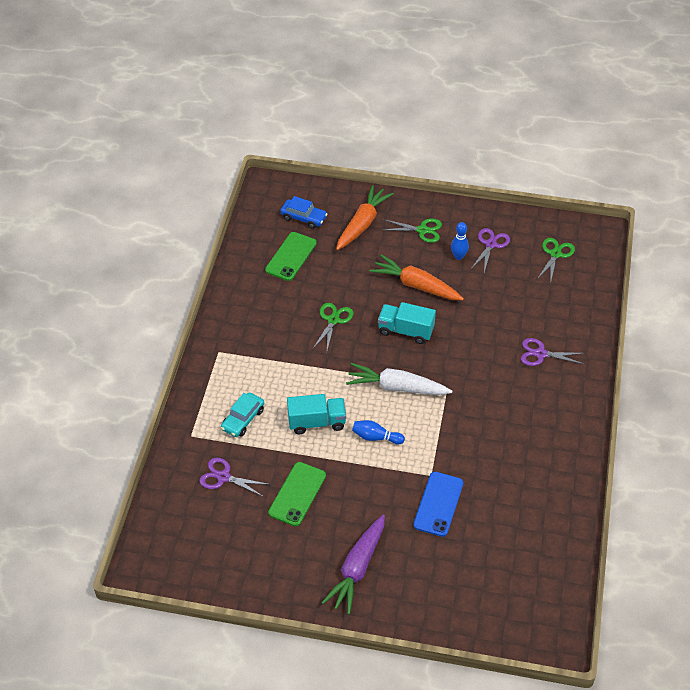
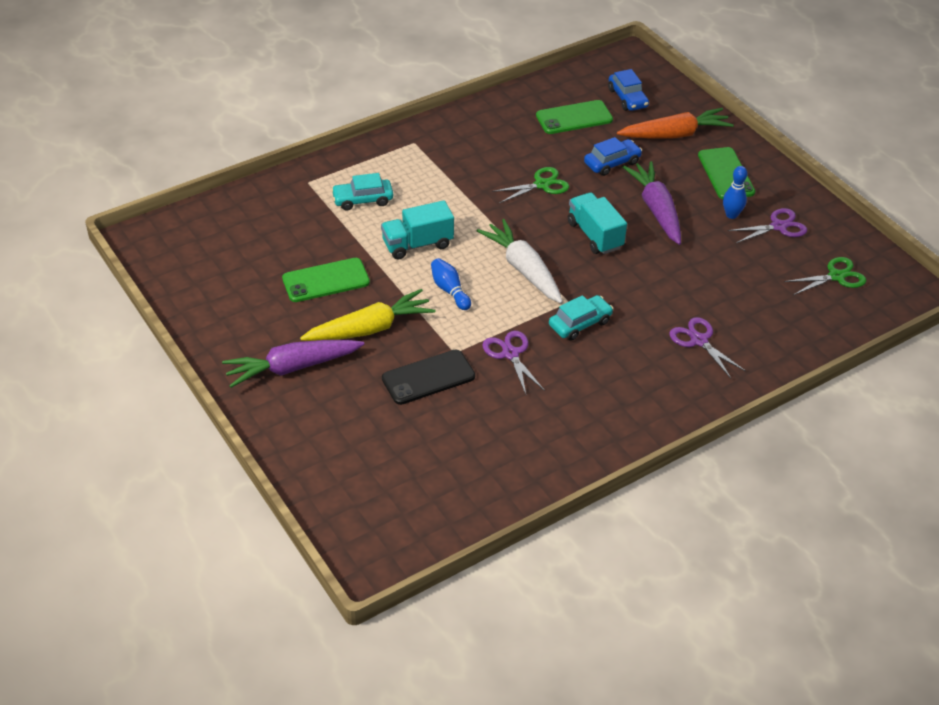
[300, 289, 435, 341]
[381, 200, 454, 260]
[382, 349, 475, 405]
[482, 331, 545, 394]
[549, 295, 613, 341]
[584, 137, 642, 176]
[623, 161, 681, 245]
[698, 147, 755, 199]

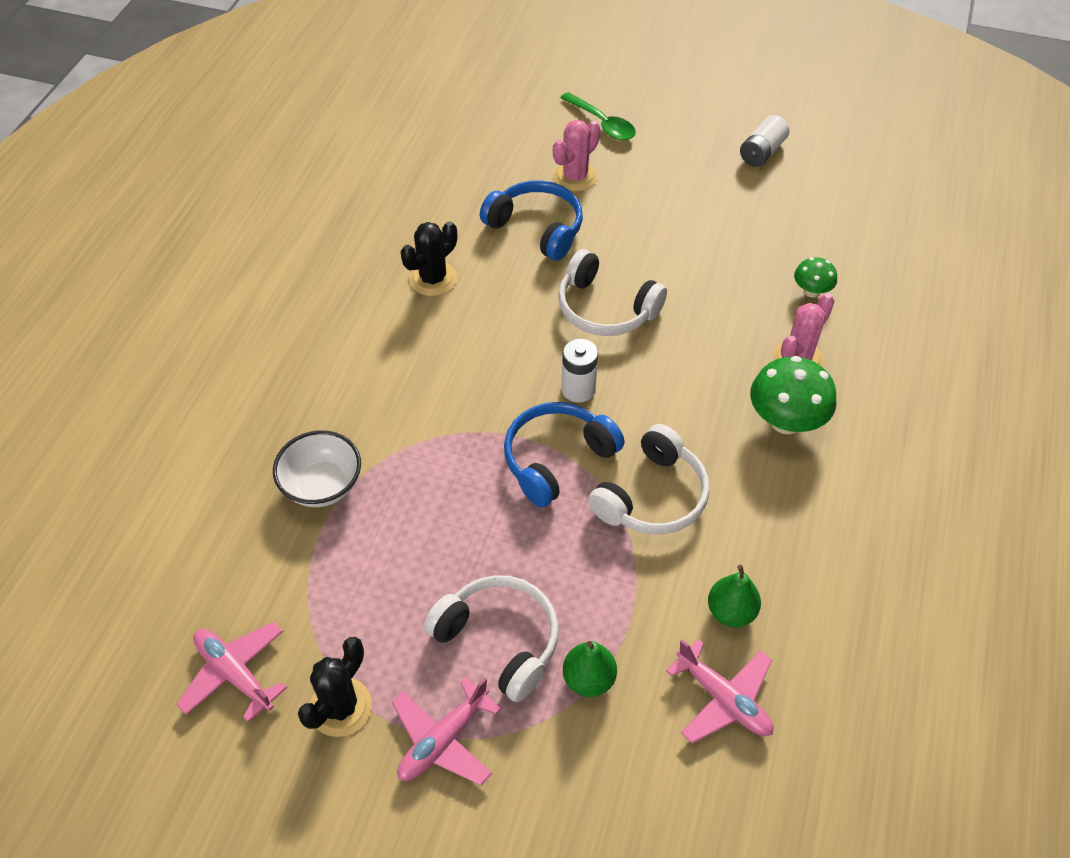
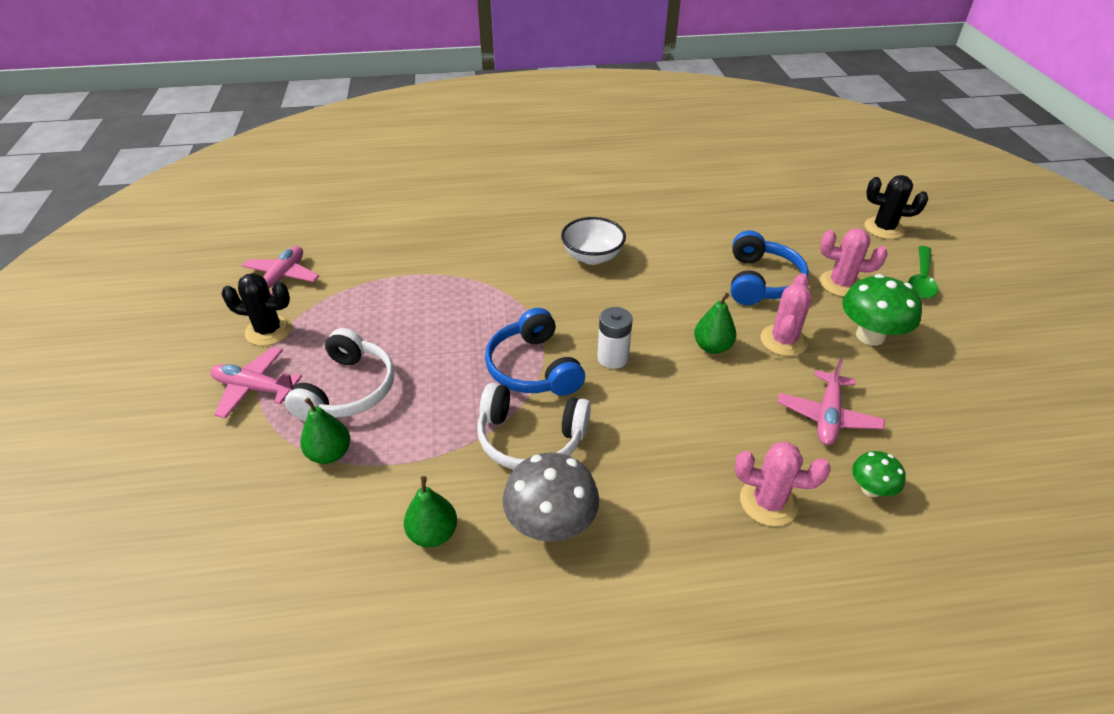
[485, 308, 585, 396]
[503, 453, 599, 542]
[561, 217, 626, 265]
[694, 293, 736, 354]
[760, 273, 812, 356]
[778, 357, 885, 445]
[842, 274, 922, 346]
[864, 175, 928, 239]
[740, 115, 790, 167] (first image)

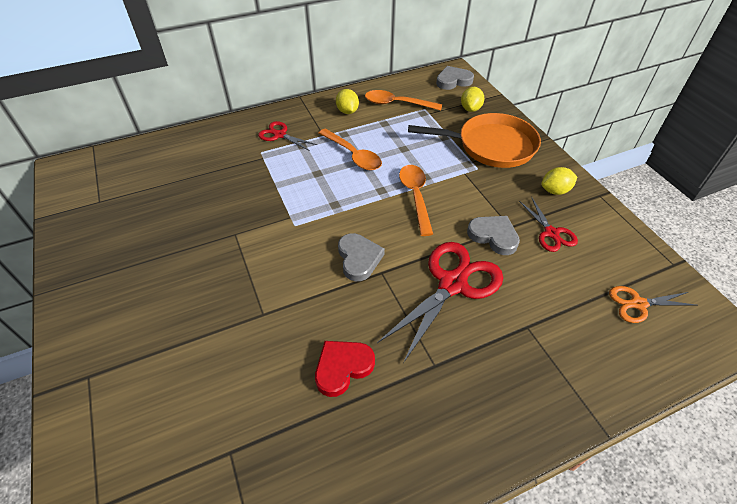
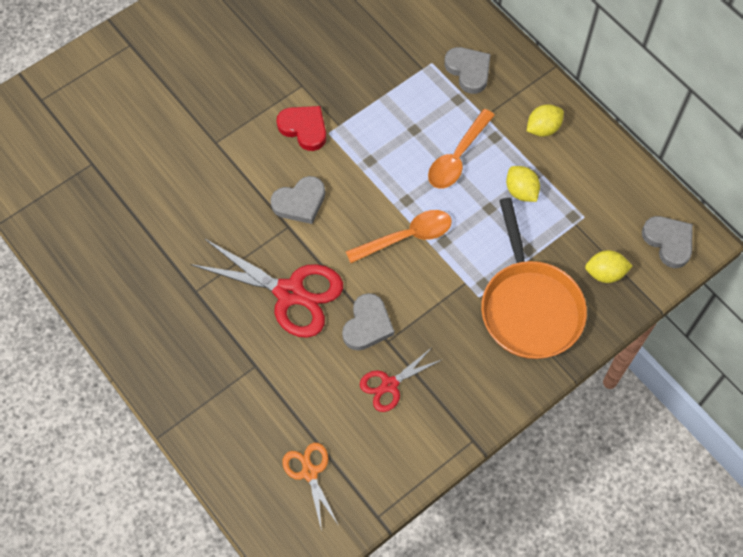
[276, 106, 326, 151]
[444, 47, 491, 94]
[506, 166, 540, 202]
[365, 90, 442, 111] (first image)

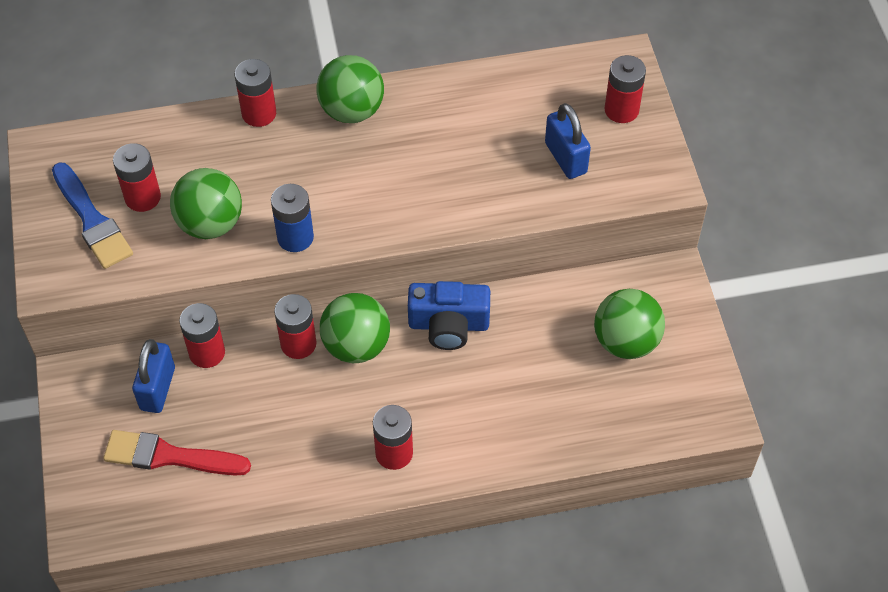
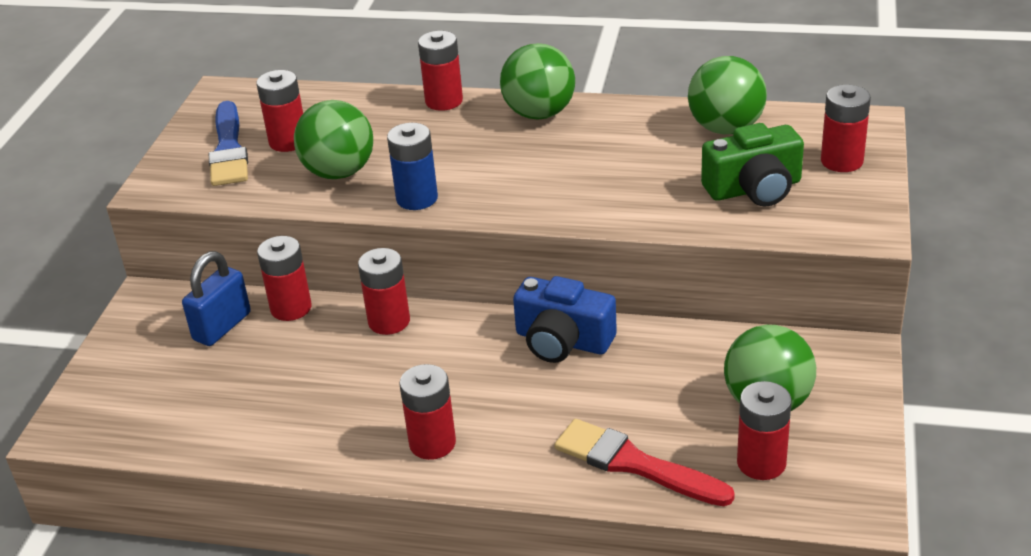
[554, 419, 735, 506]
[688, 56, 767, 134]
[701, 123, 804, 207]
[737, 381, 792, 480]

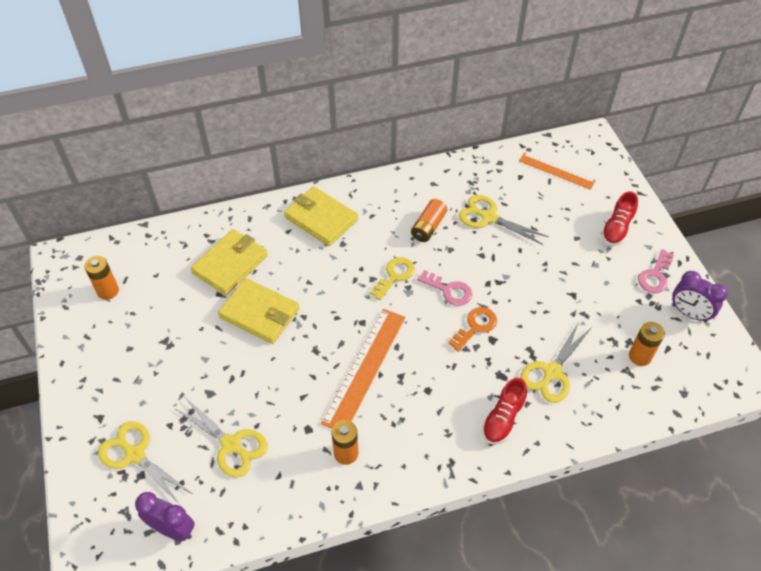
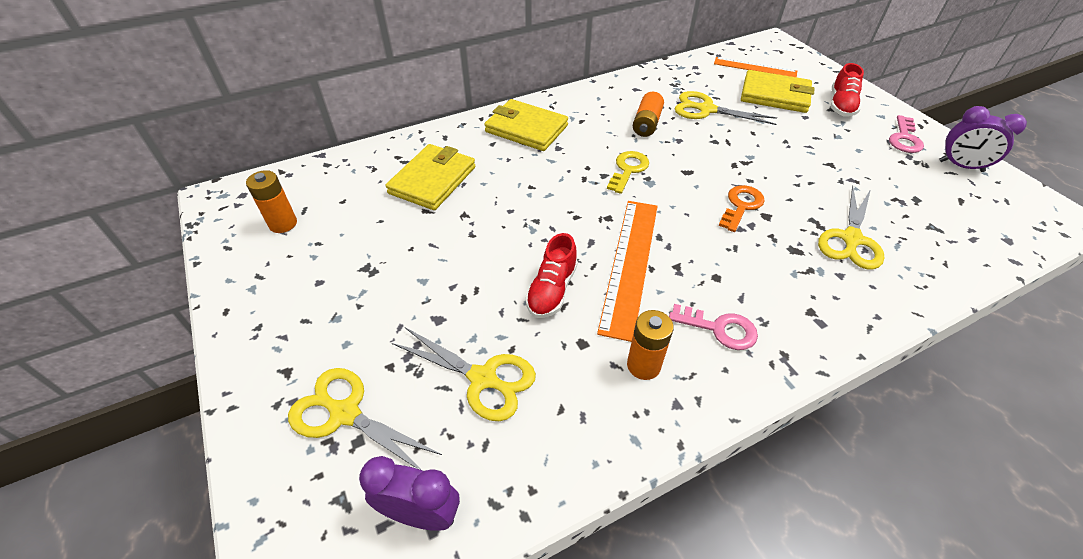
[525, 233, 578, 318]
[669, 304, 758, 350]
[741, 70, 814, 113]
[629, 322, 665, 366] (first image)

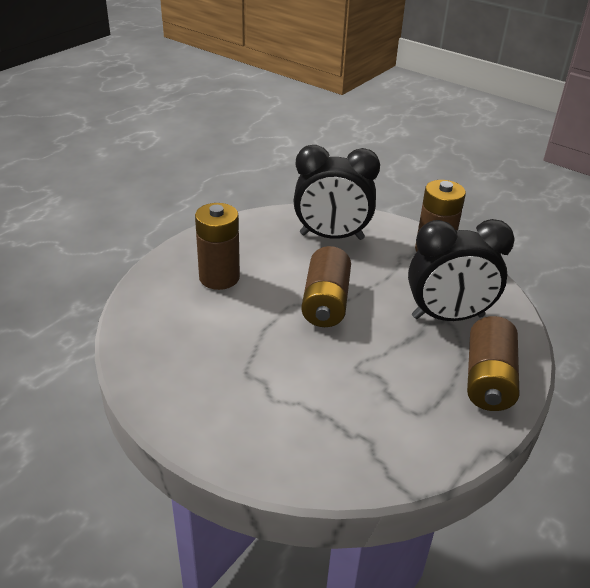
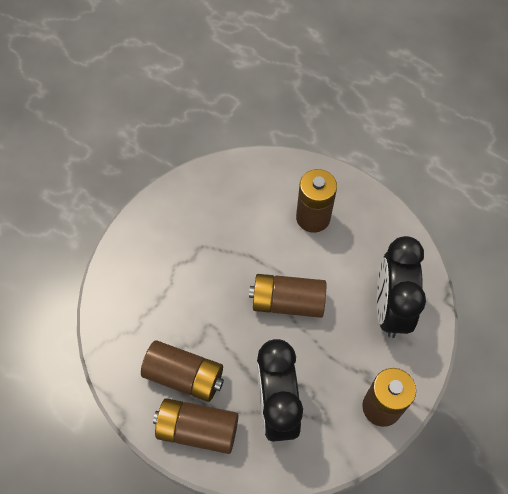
[141, 340, 224, 402]

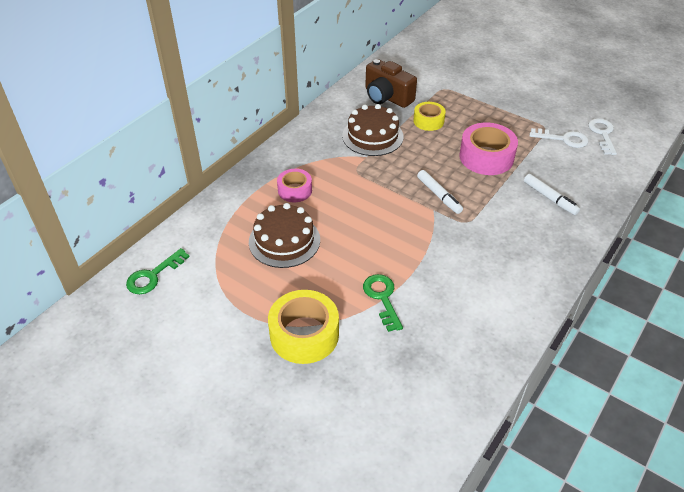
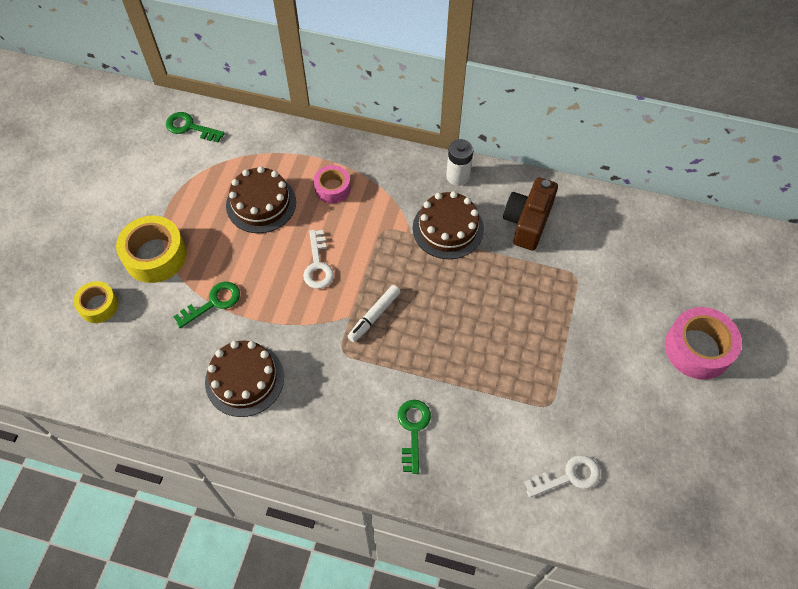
[73, 281, 118, 323]
[205, 341, 284, 417]
[303, 230, 334, 289]
[398, 400, 431, 474]
[446, 139, 473, 186]
[665, 307, 742, 380]

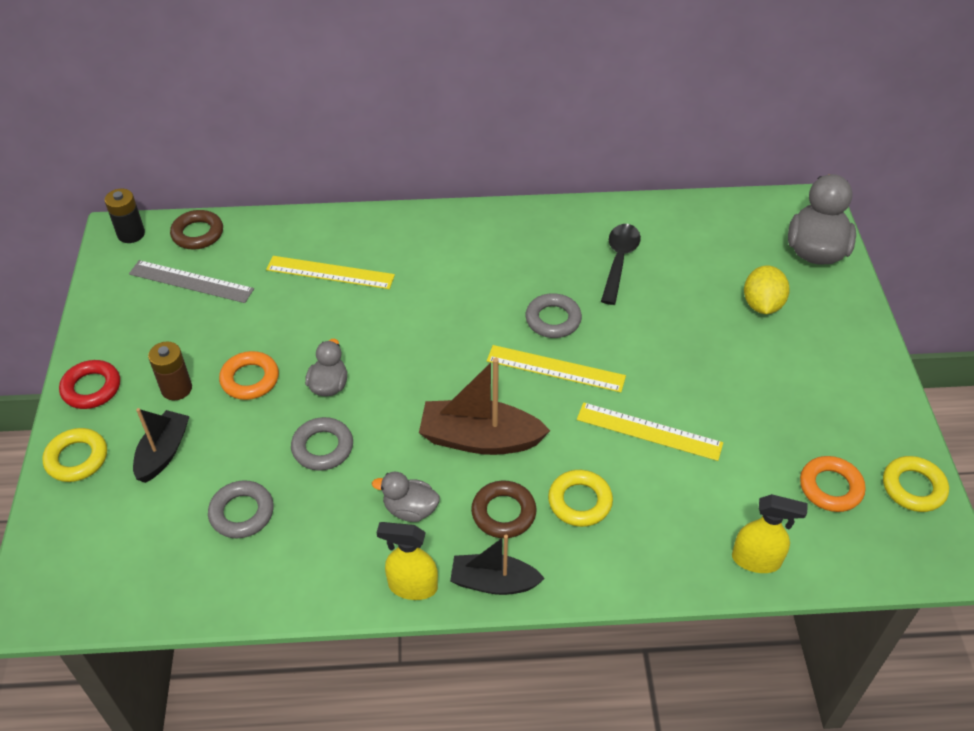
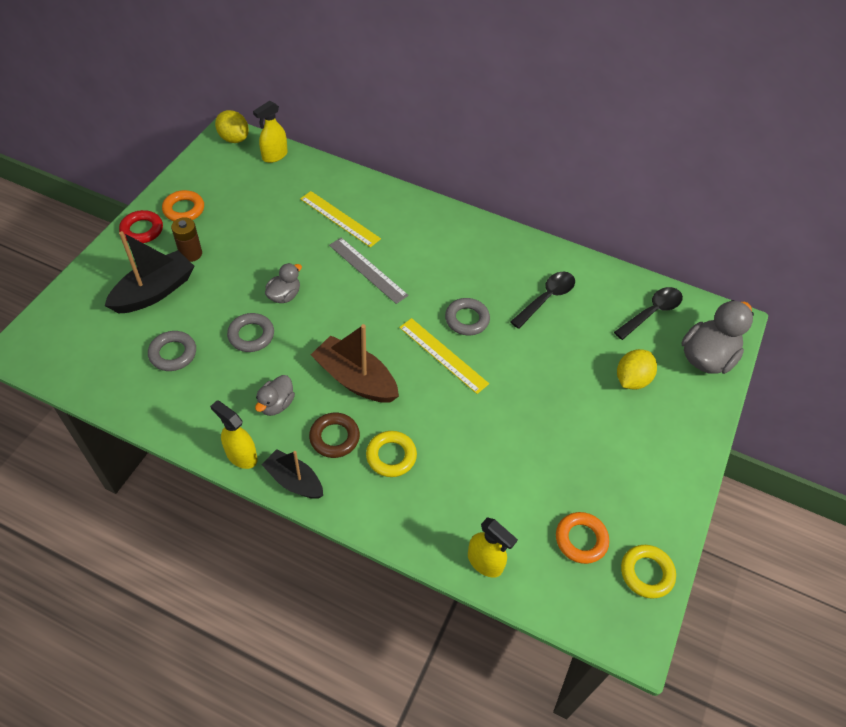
[105, 231, 195, 313]
[162, 190, 204, 221]
[215, 110, 249, 143]
[253, 101, 288, 163]
[255, 375, 295, 416]
[329, 237, 409, 304]
[614, 287, 683, 340]
[42, 428, 107, 482] (first image)
[577, 402, 723, 461] (first image)

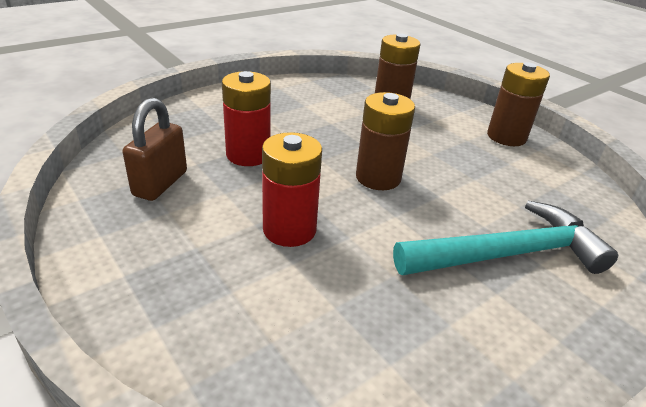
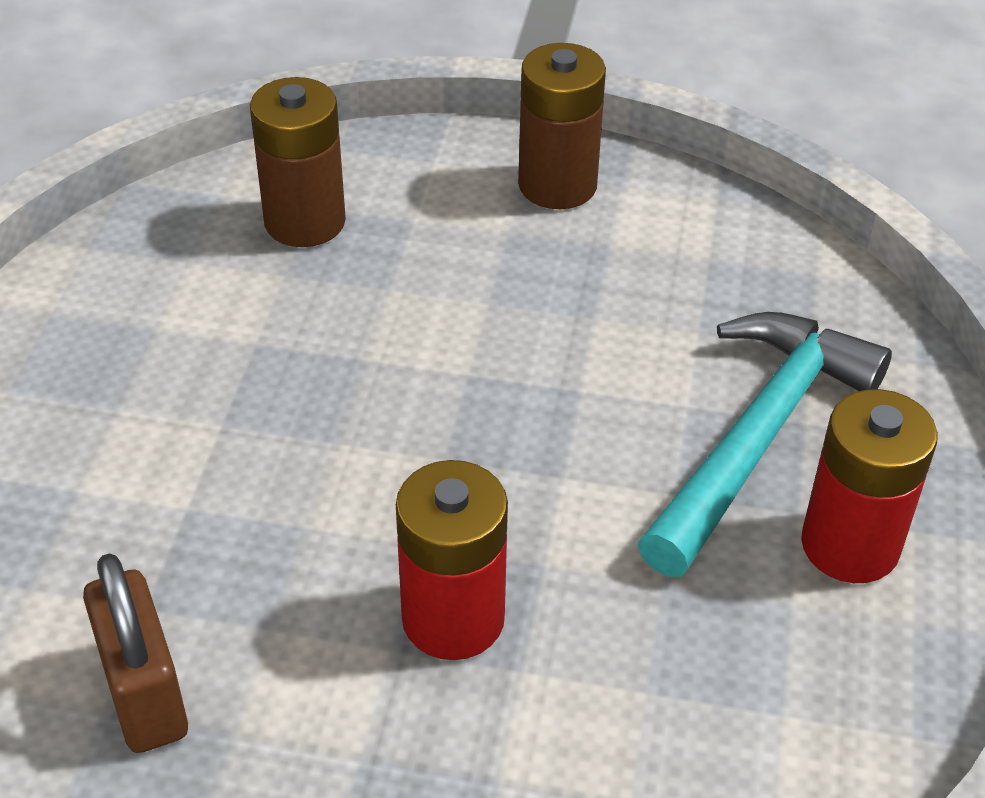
[801, 389, 938, 583]
[356, 92, 415, 190] (first image)

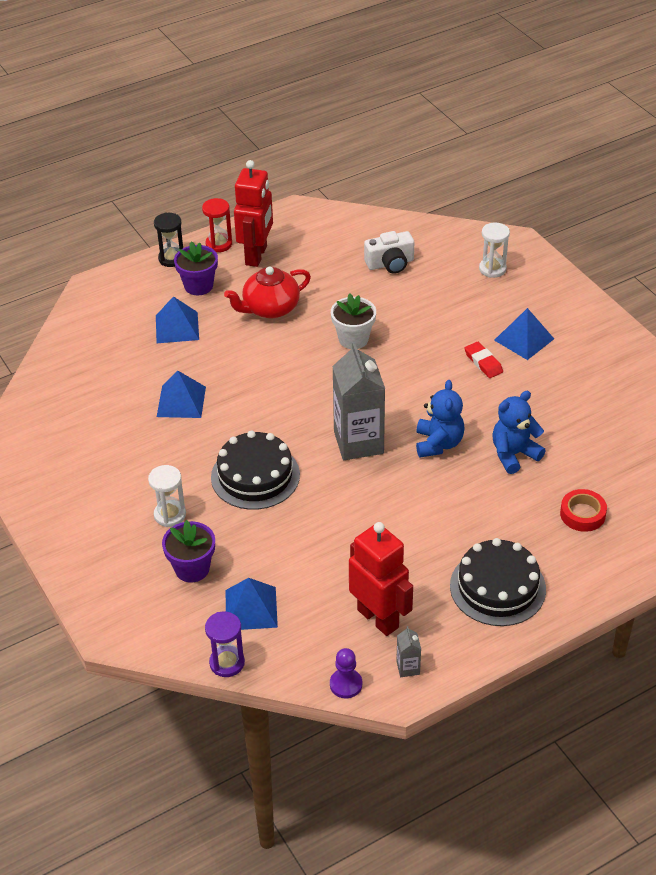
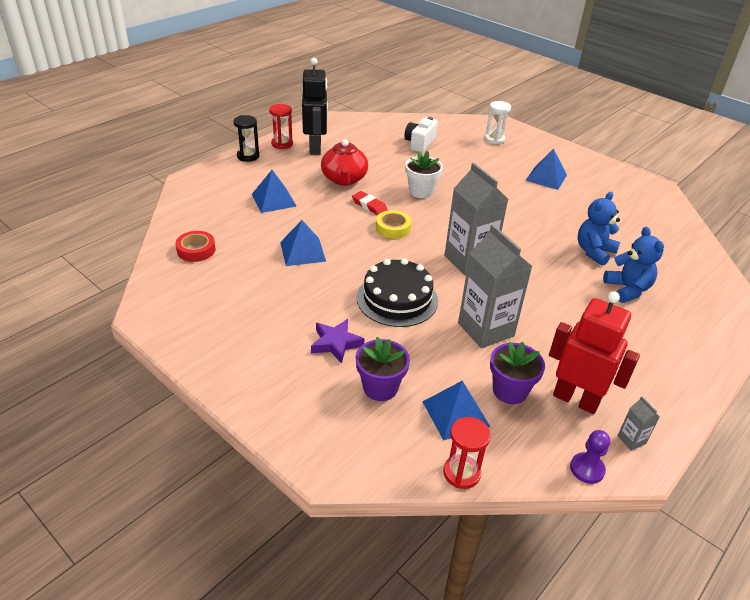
[175, 231, 216, 262]
[302, 58, 328, 155]
[311, 319, 364, 364]
[321, 139, 368, 186]
[352, 191, 388, 215]
[376, 210, 412, 239]
[404, 117, 438, 153]
[443, 417, 491, 489]
[458, 224, 533, 349]
[490, 342, 545, 404]
[603, 227, 664, 303]
[450, 538, 546, 626] (first image)

